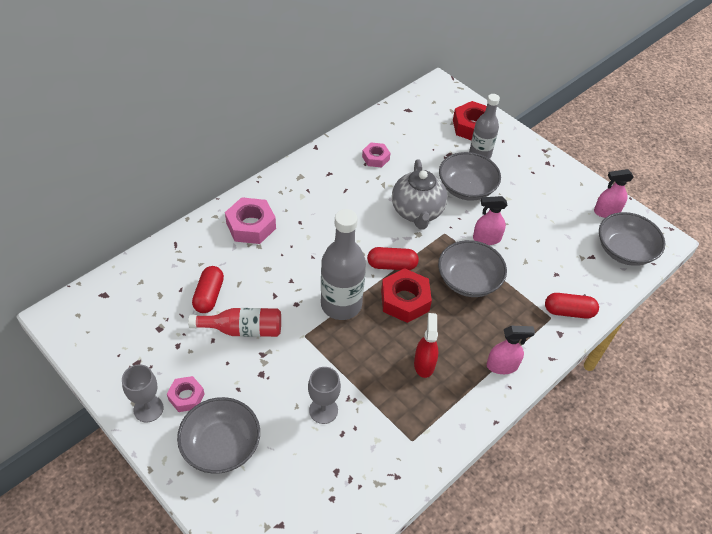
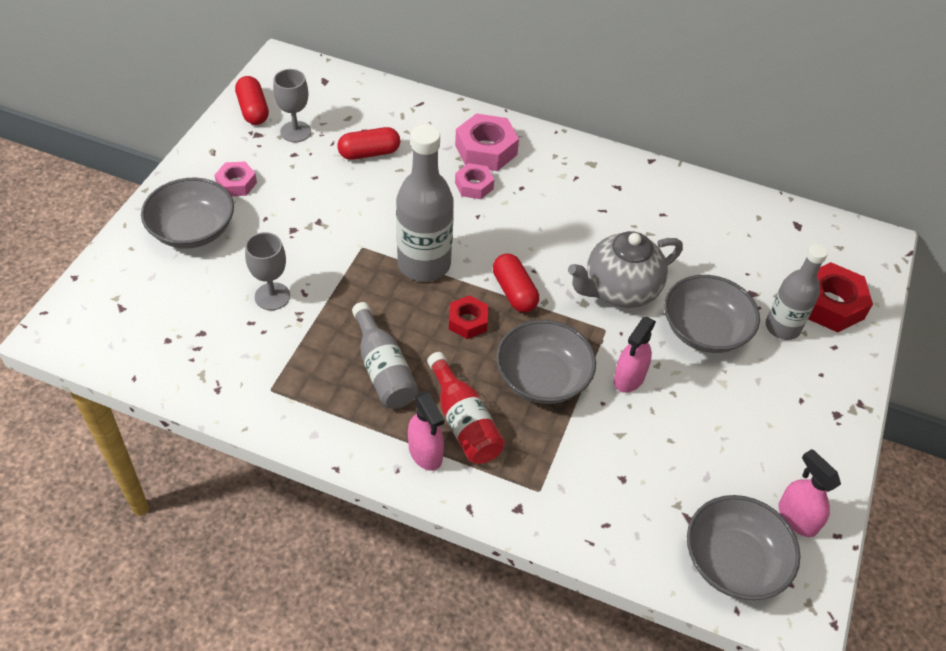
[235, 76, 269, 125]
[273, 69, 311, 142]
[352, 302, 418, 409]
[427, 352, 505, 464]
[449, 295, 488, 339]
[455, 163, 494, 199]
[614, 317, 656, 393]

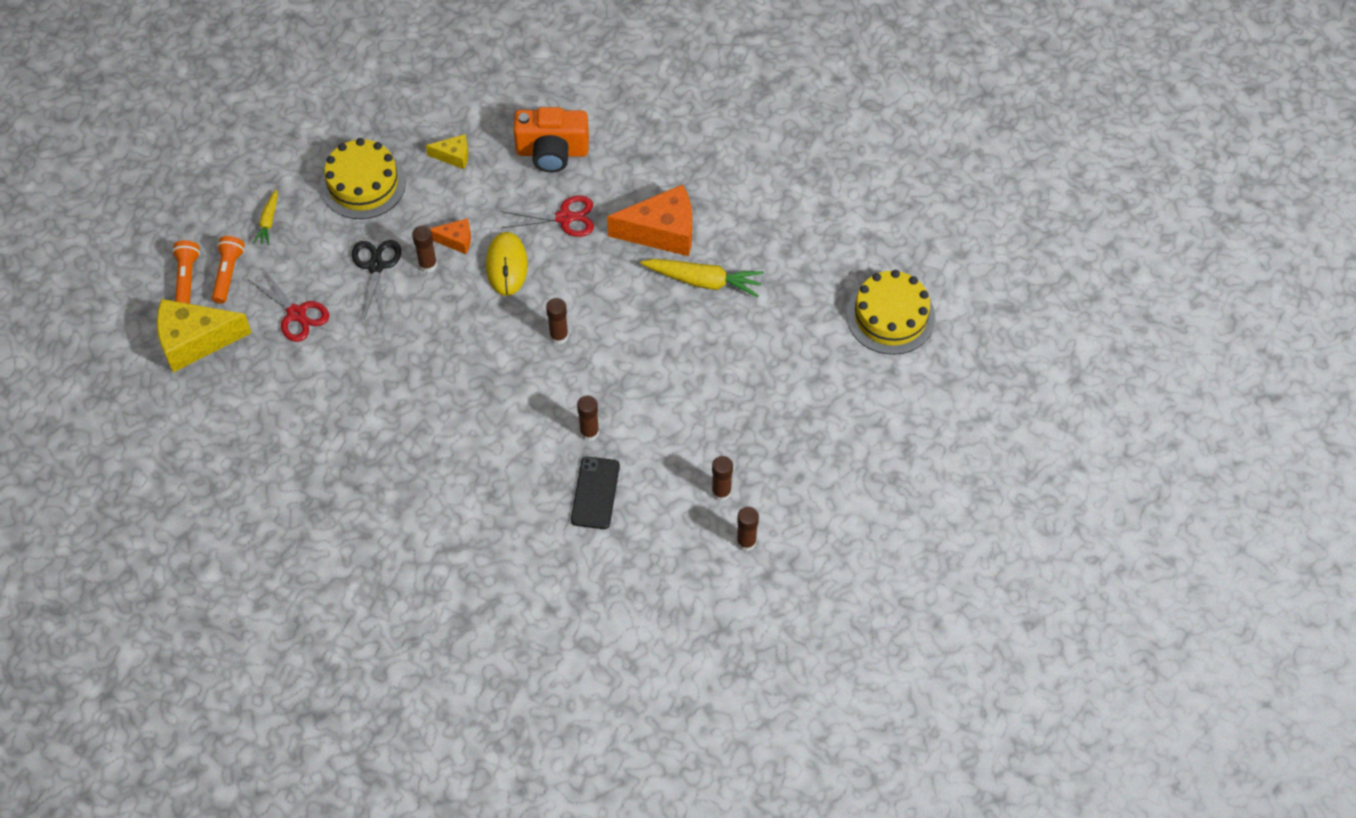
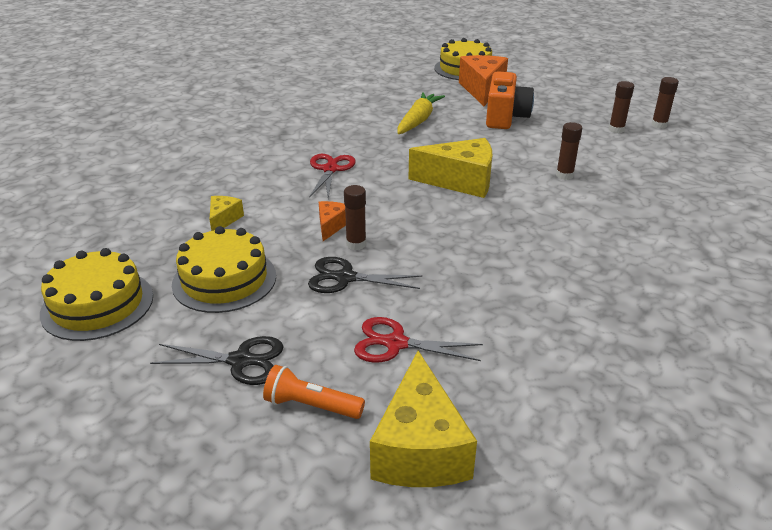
[40, 248, 153, 341]
[150, 336, 284, 385]
[354, 317, 483, 363]
[408, 138, 492, 198]
[459, 55, 508, 106]
[486, 71, 534, 129]
[172, 240, 200, 304] (first image)
[486, 232, 528, 296] (first image)
[571, 457, 620, 529] (first image)

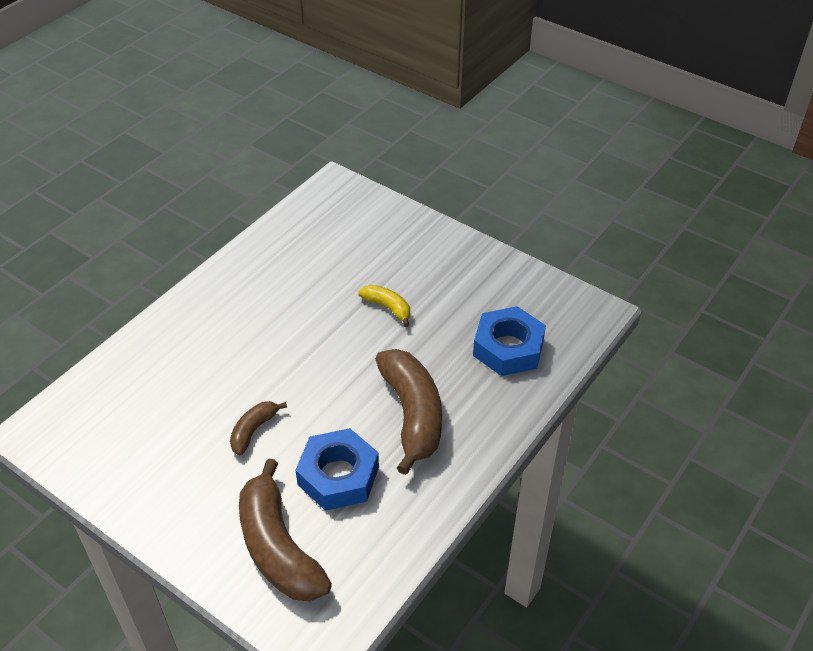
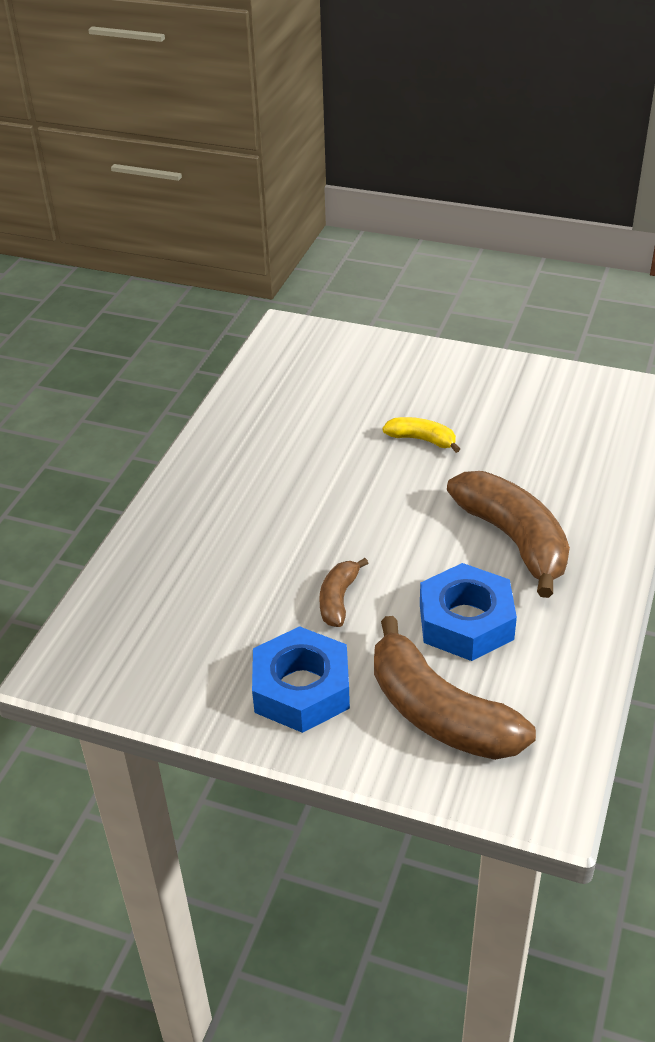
[252, 626, 350, 733]

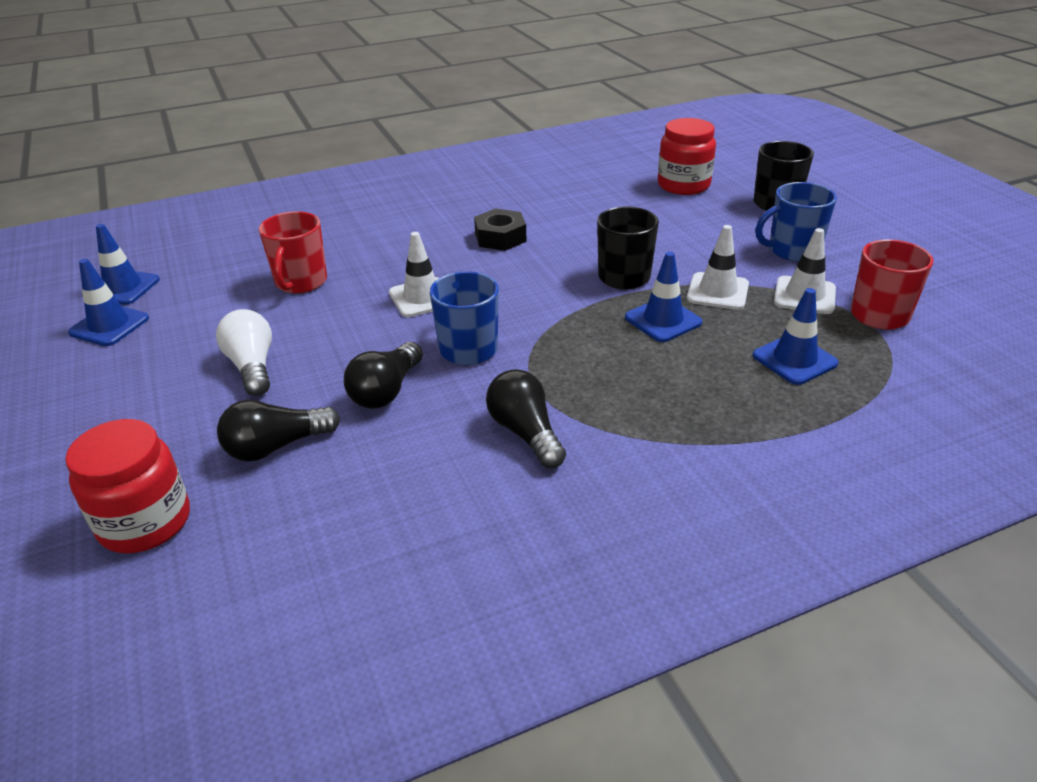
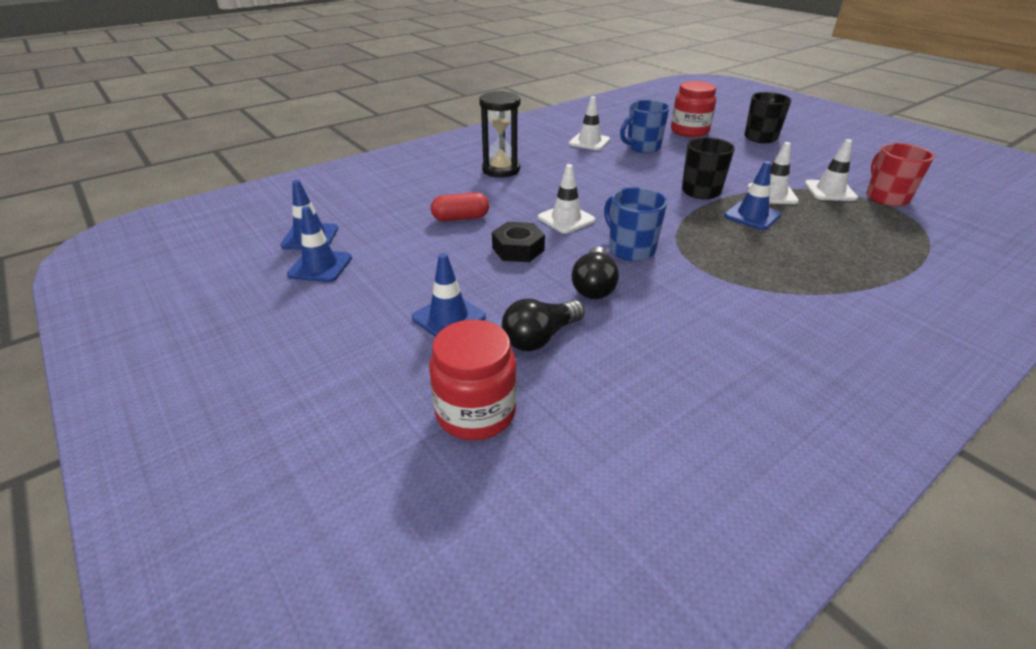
[412, 253, 486, 337]
[431, 192, 489, 221]
[479, 91, 520, 178]
[492, 222, 545, 262]
[569, 96, 610, 150]
[620, 100, 670, 153]
[216, 309, 272, 396] (first image)
[486, 369, 566, 468] (first image)

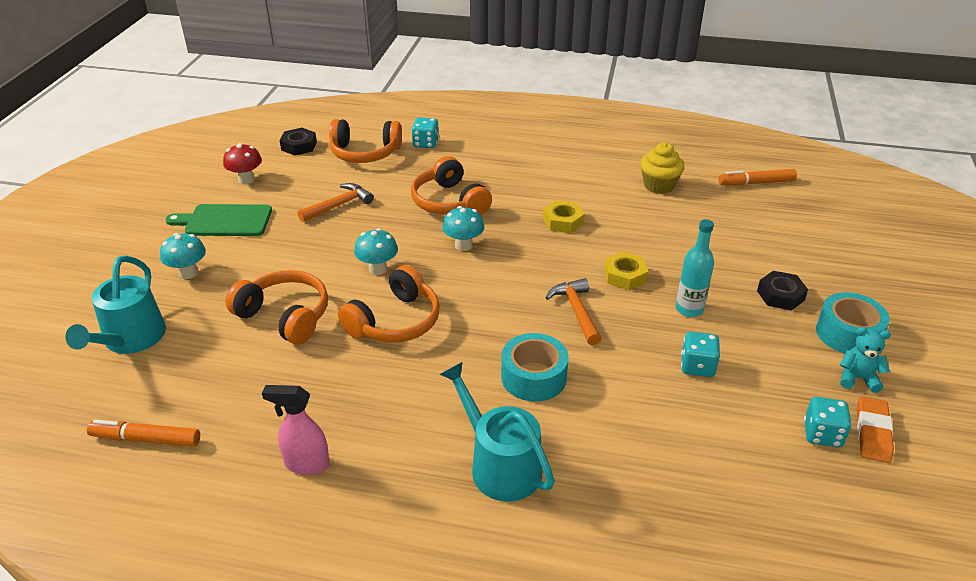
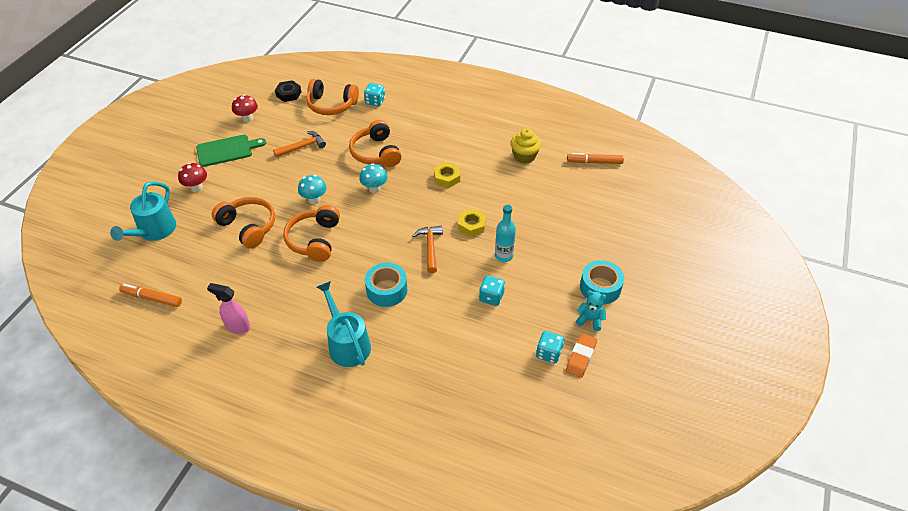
[178, 163, 207, 192]
[196, 135, 266, 167]
[283, 205, 340, 262]
[757, 271, 808, 311] (first image)

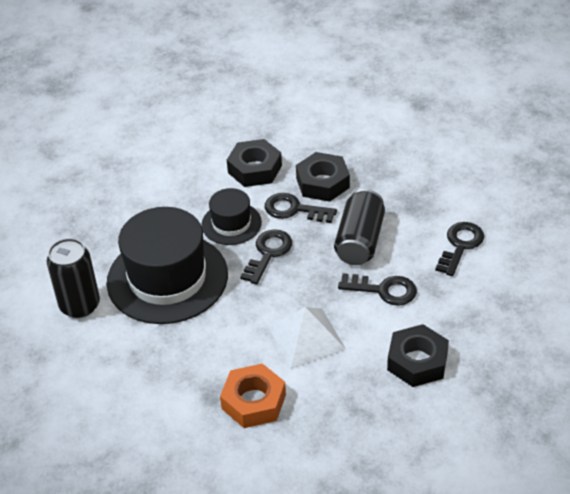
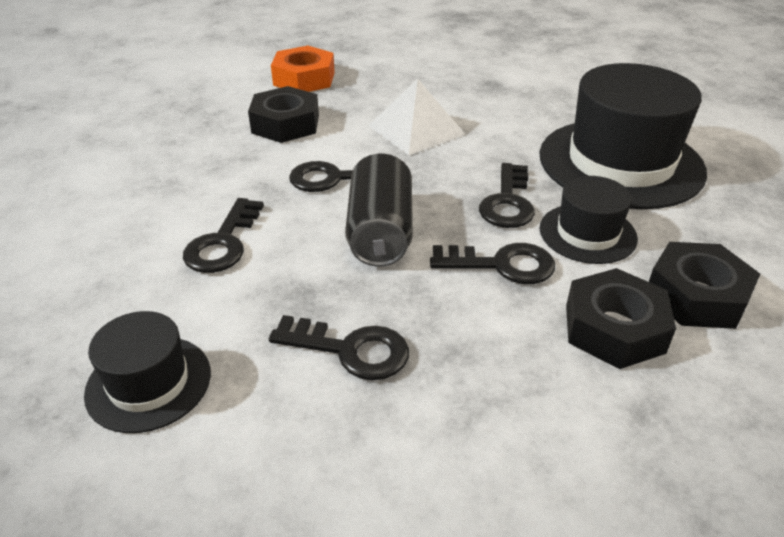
[84, 311, 211, 433]
[269, 315, 409, 380]
[271, 46, 335, 92]
[649, 242, 760, 329]
[47, 238, 100, 318] (first image)

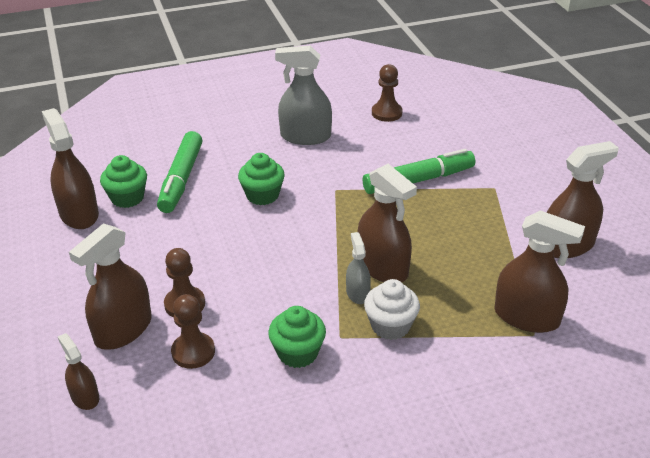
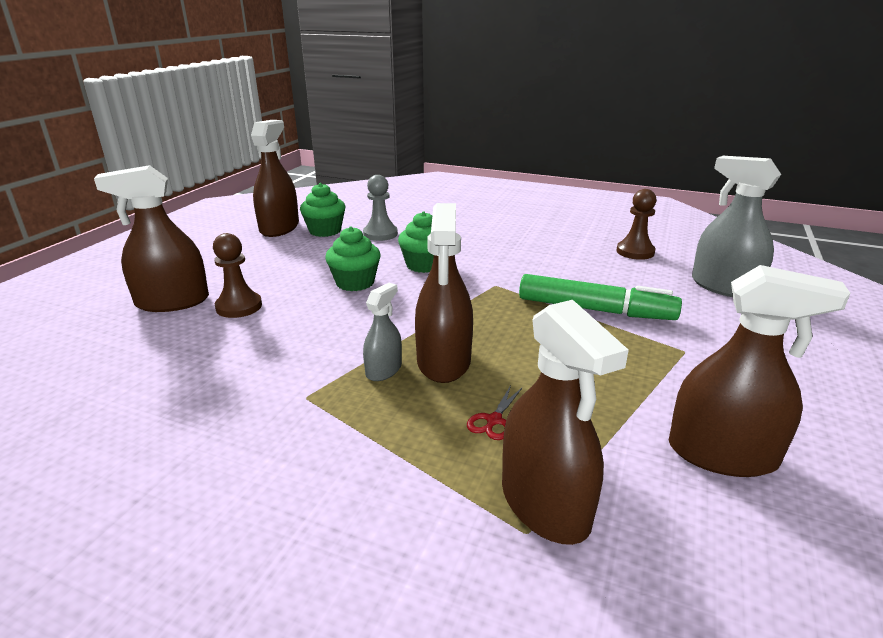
[325, 226, 381, 291]
[363, 175, 398, 241]
[467, 385, 523, 440]
[692, 156, 781, 297]
[58, 333, 99, 410] (first image)
[171, 294, 215, 369] (first image)
[364, 279, 420, 340] (first image)

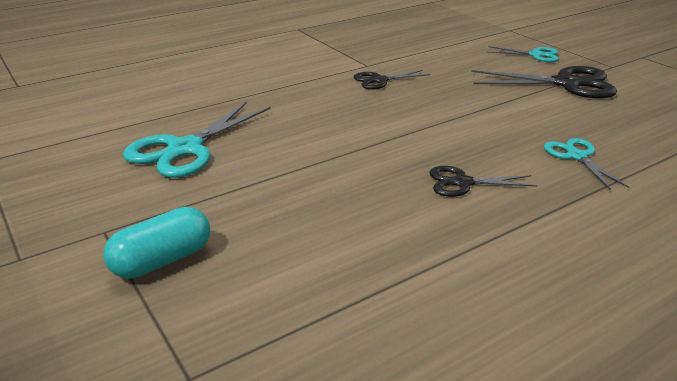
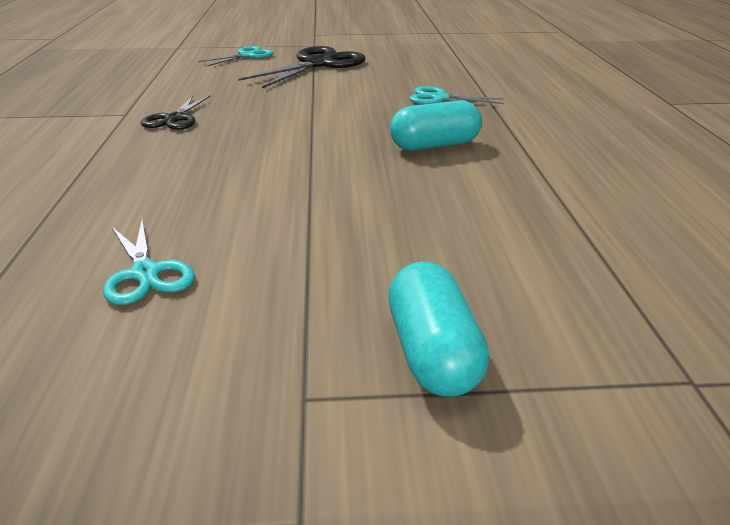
[103, 220, 195, 305]
[390, 100, 482, 151]

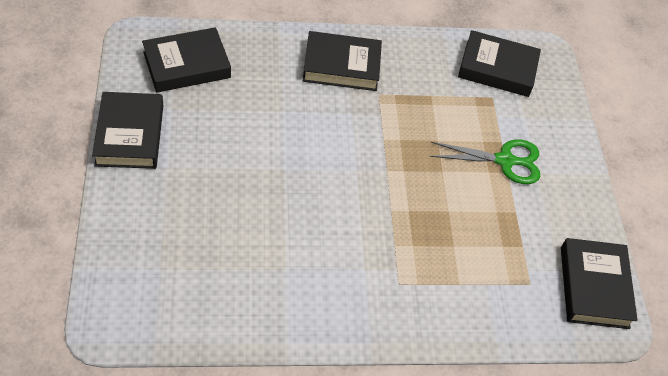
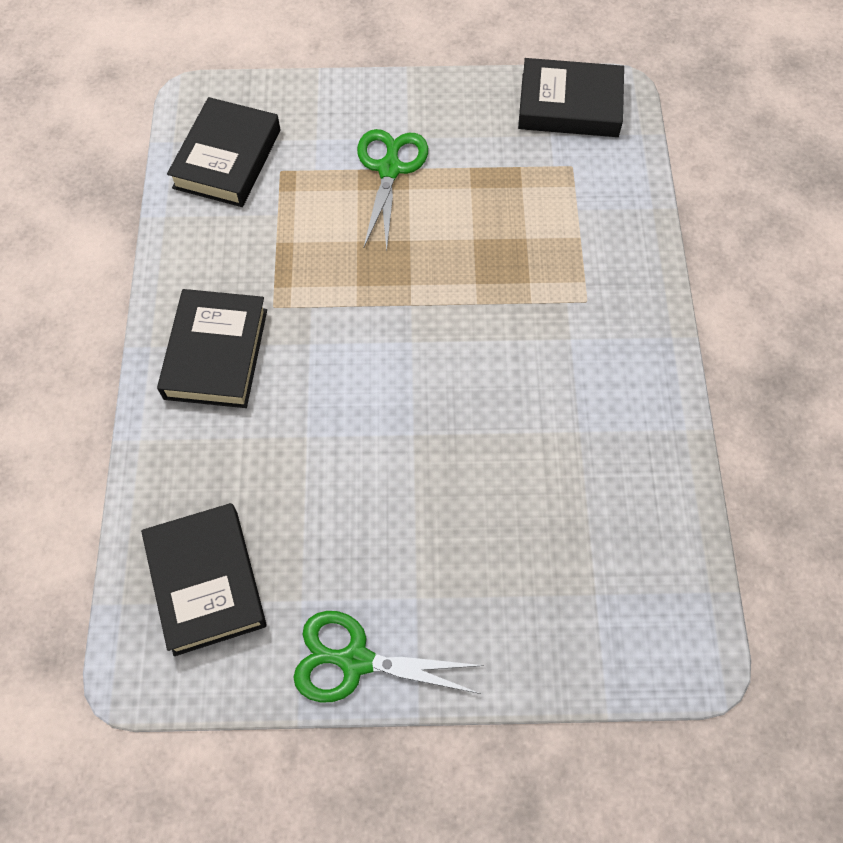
[293, 611, 484, 703]

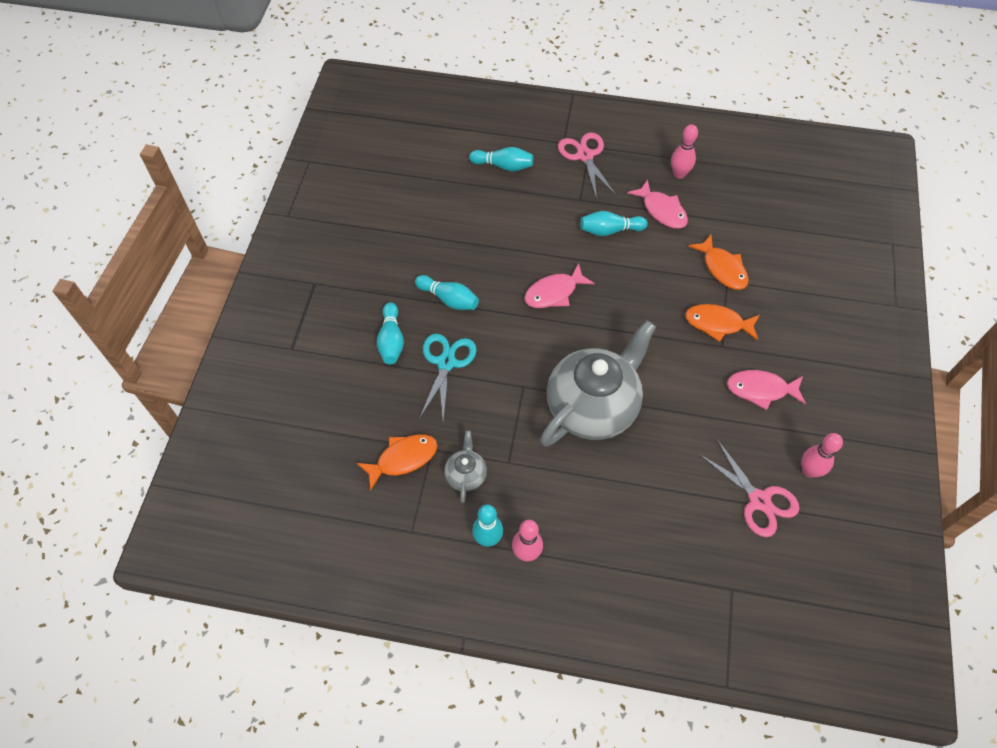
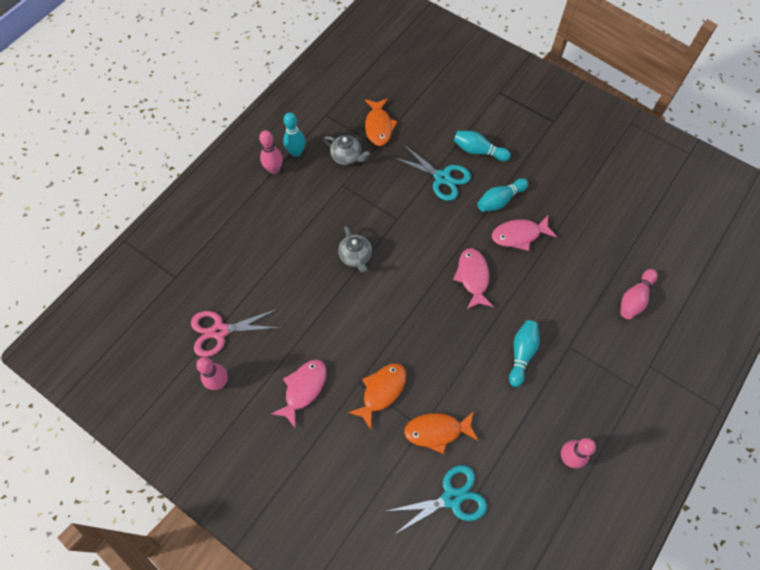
[338, 226, 372, 273]
[387, 465, 487, 534]
[492, 215, 557, 251]
[620, 269, 658, 319]
[558, 132, 616, 200] (first image)

